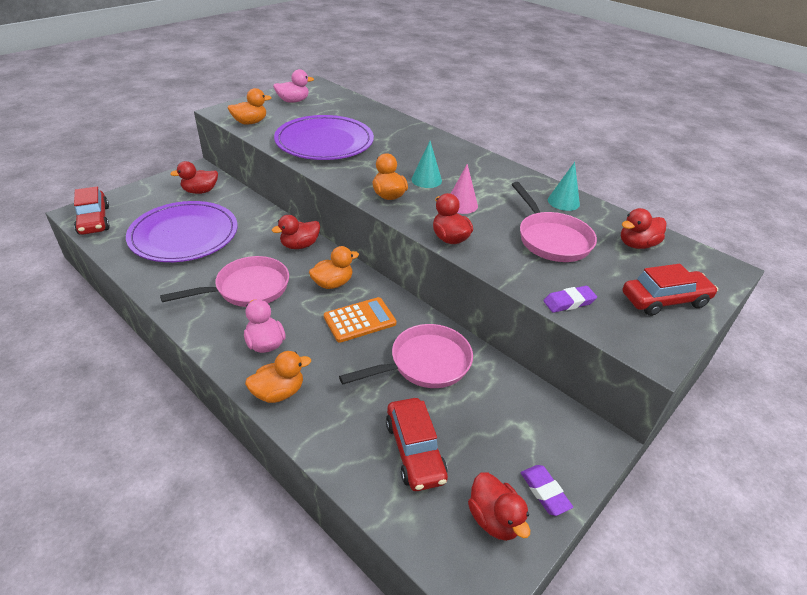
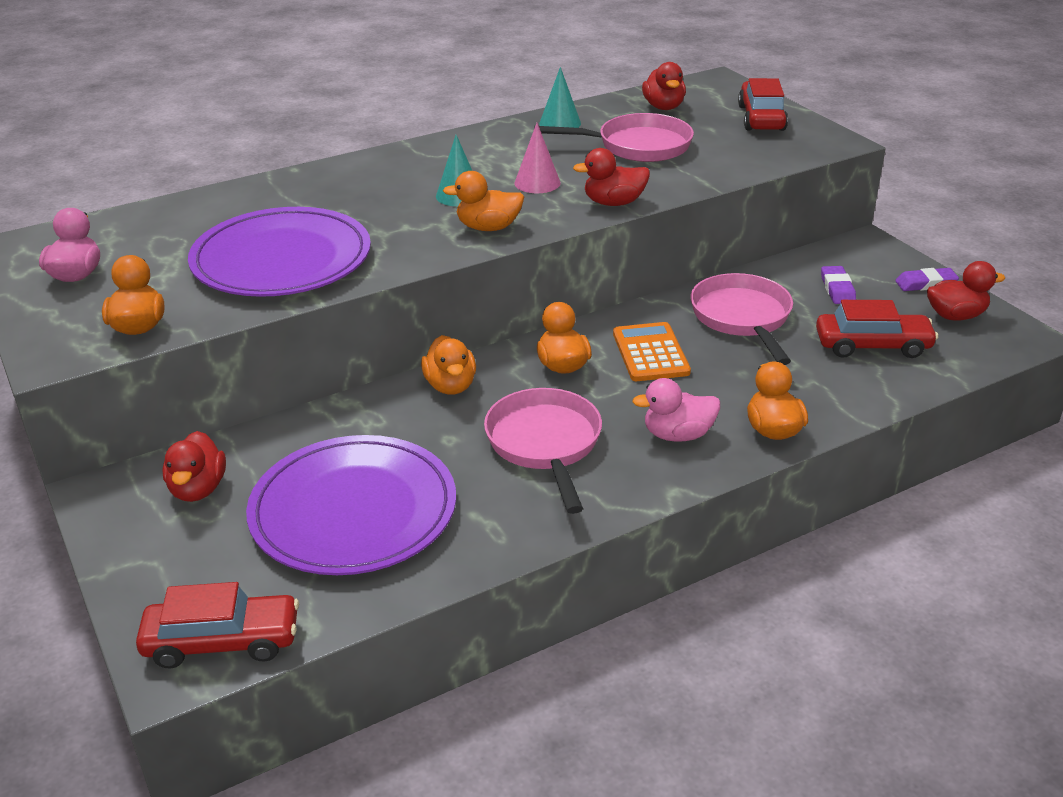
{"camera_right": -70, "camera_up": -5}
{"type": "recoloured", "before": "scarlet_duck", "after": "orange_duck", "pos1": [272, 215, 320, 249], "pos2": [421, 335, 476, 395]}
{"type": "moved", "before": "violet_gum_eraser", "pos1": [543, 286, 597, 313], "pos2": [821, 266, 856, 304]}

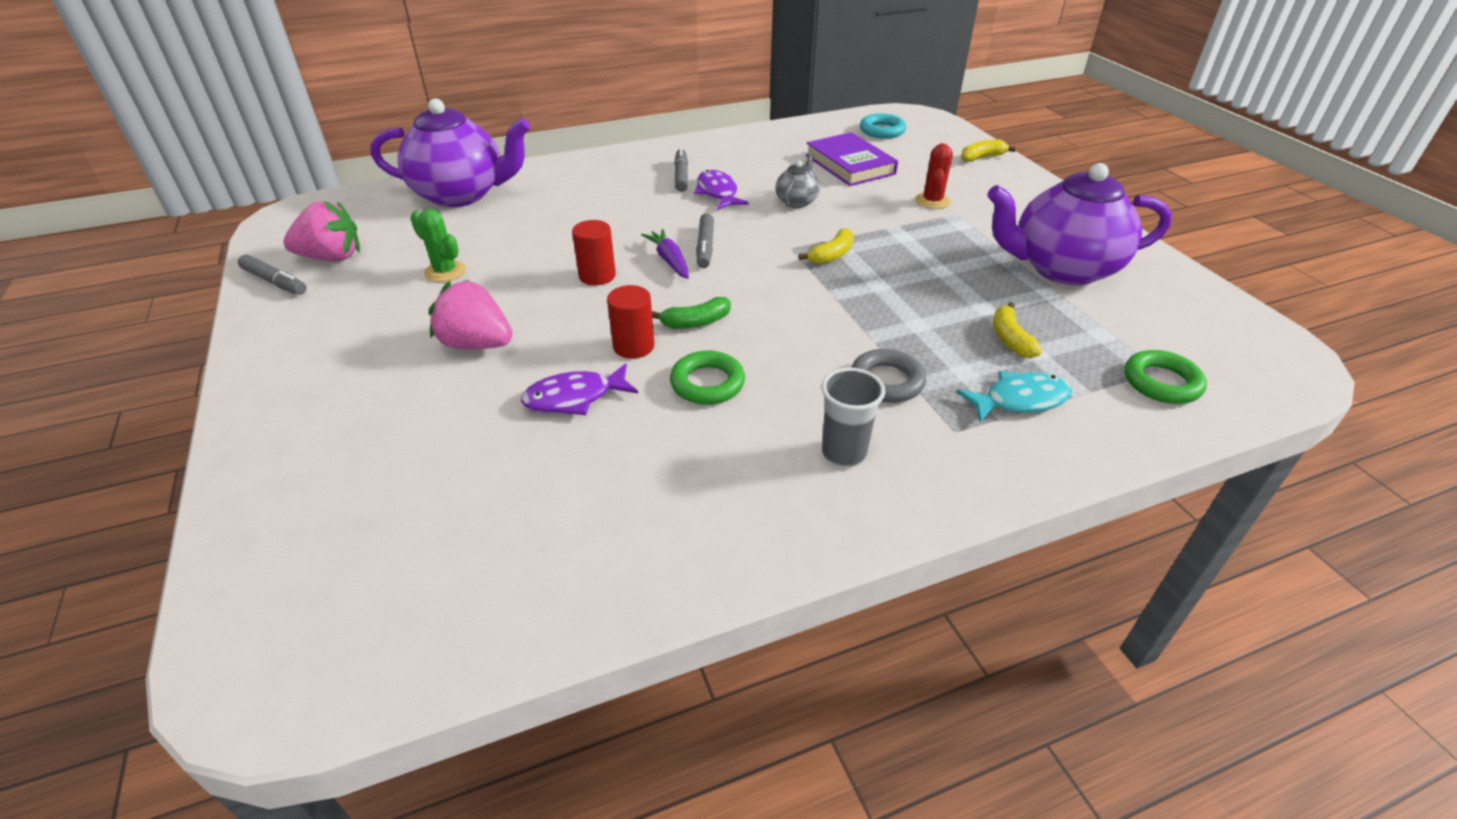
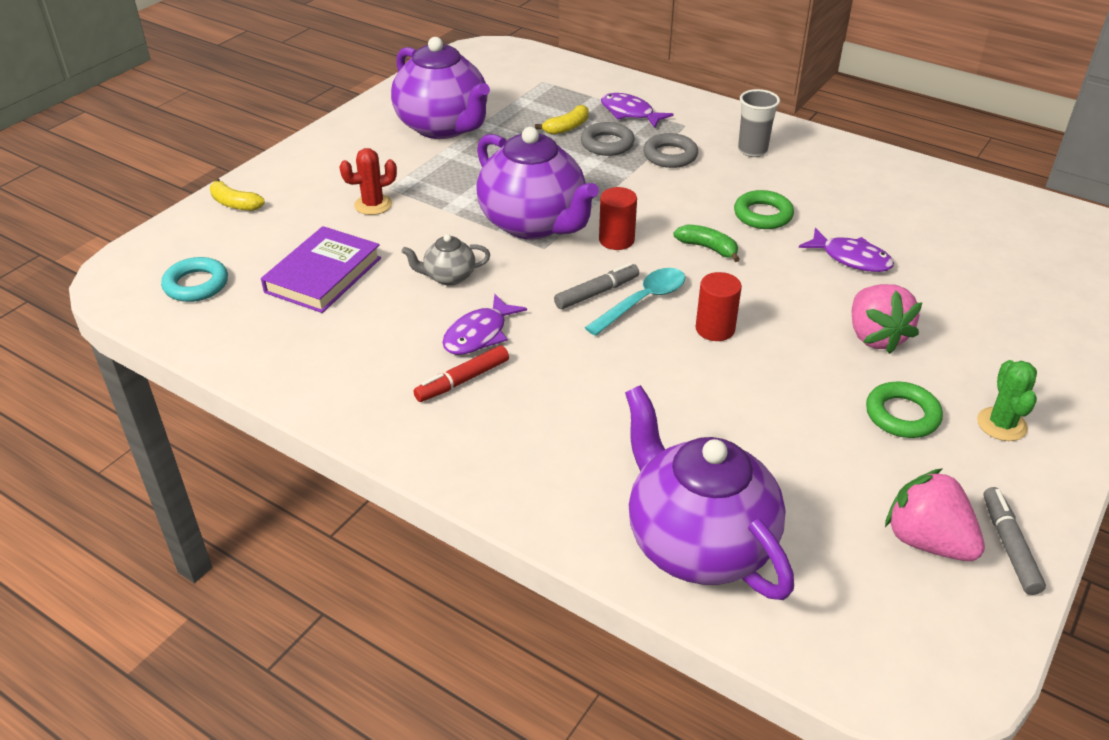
{"camera_right": -125, "camera_up": 0}
{"type": "recoloured", "before": "grey_marker", "after": "scarlet_marker", "pos1": [674, 148, 688, 192], "pos2": [413, 346, 509, 402]}
{"type": "moved", "before": "green_cactus", "pos1": [410, 209, 466, 282], "pos2": [977, 360, 1037, 441]}
{"type": "replaced", "before": "yellow_banana", "after": "violet_china_teapot", "pos1": [799, 228, 854, 264], "pos2": [476, 127, 599, 239]}
{"type": "replaced", "before": "violet_toy_carrot", "after": "aqua_tablespoon", "pos1": [641, 229, 689, 279], "pos2": [585, 268, 685, 336]}
{"type": "moved", "before": "scarlet_cylinder", "pos1": [607, 285, 654, 359], "pos2": [599, 187, 637, 250]}
{"type": "moved", "before": "green_hoop", "pos1": [1124, 350, 1207, 404], "pos2": [866, 381, 943, 438]}
{"type": "recoloured", "before": "aqua_fish", "after": "violet_fish", "pos1": [956, 371, 1072, 423], "pos2": [601, 93, 674, 128]}
{"type": "added", "after": "grey_hoop", "pos2": [581, 122, 635, 156]}

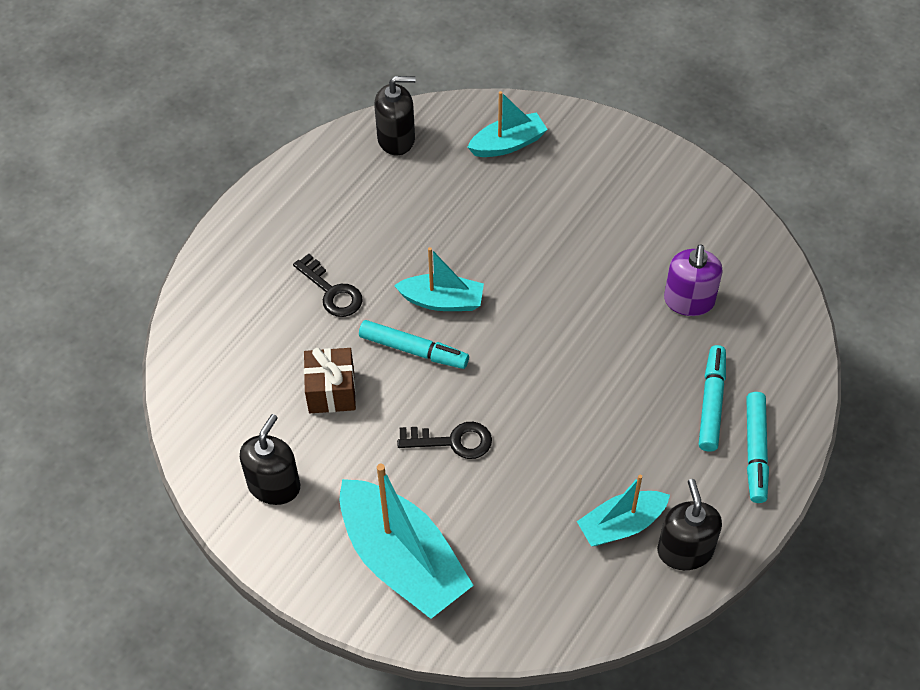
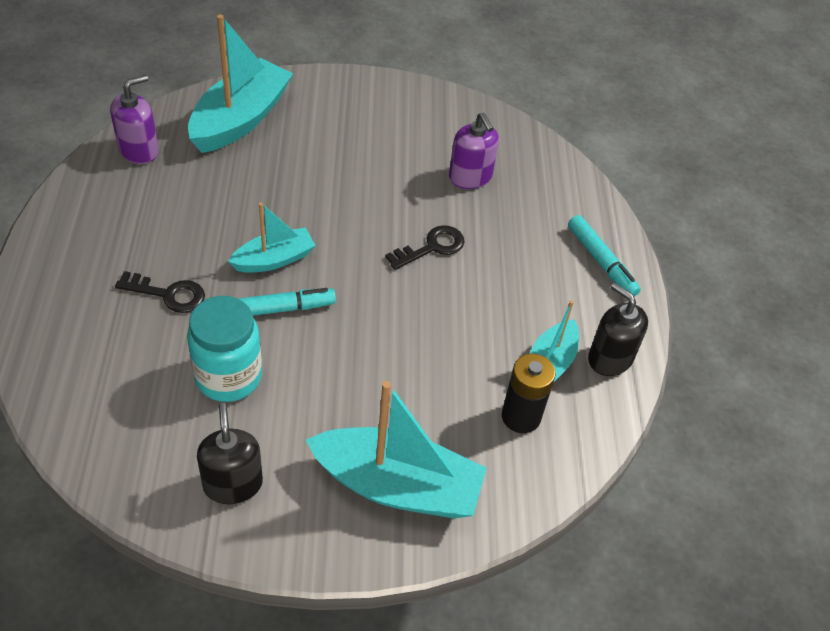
{"camera_right": -40, "camera_up": -5}
{"type": "recoloured", "before": "ebony_soap_dispenser", "after": "violet_soap_dispenser", "pos1": [375, 76, 416, 155], "pos2": [110, 75, 159, 164]}
{"type": "resized", "before": "aqua_toy_boat", "pos1": [467, 91, 548, 157], "pos2": [188, 14, 293, 153], "scale": 1.76}
{"type": "removed", "before": "aqua_marker", "pos1": [699, 345, 726, 452]}
{"type": "replaced", "before": "russet_present", "after": "aqua_jar", "pos1": [304, 348, 356, 413], "pos2": [187, 296, 262, 402]}
{"type": "moved", "before": "ebony_latchkey", "pos1": [397, 422, 492, 459], "pos2": [385, 225, 465, 270]}
{"type": "added", "after": "ebony_power_cell", "pos2": [502, 354, 556, 433]}

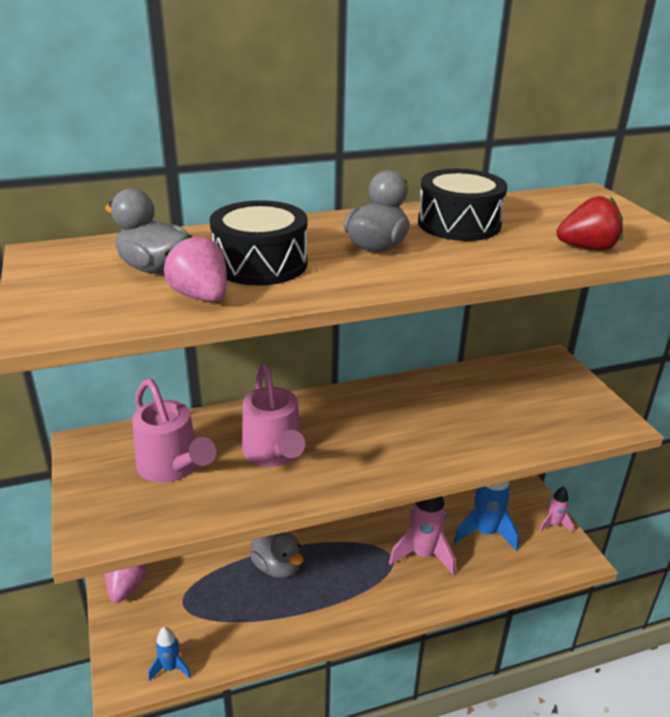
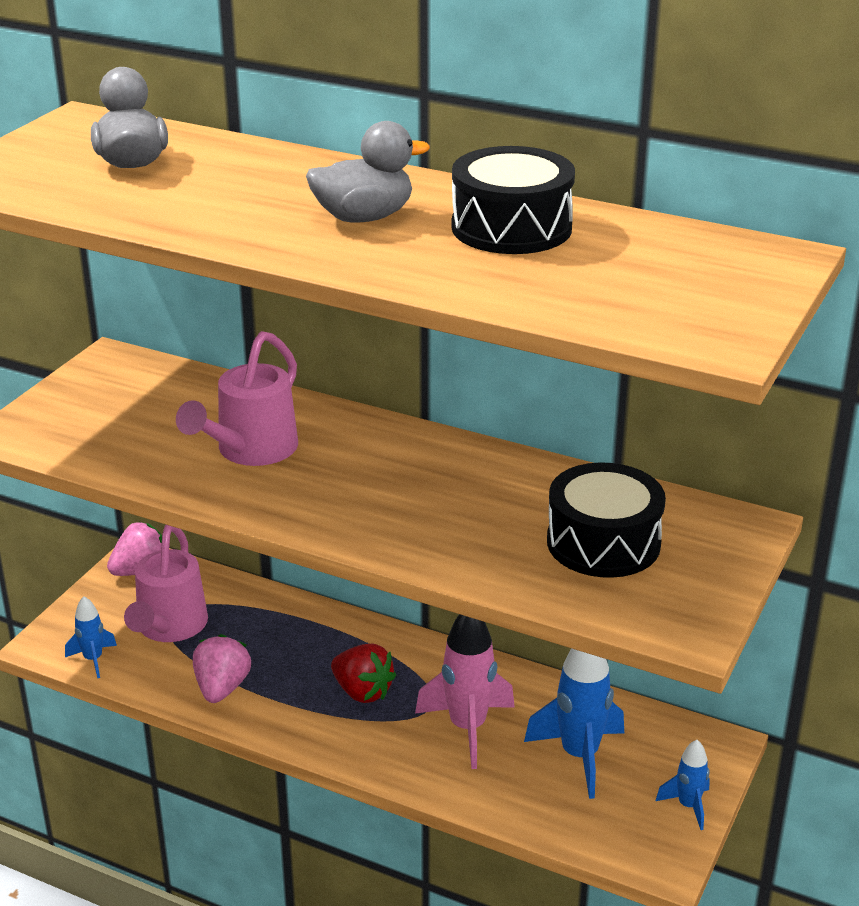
{"camera_right": 45, "camera_up": 0}
{"type": "moved", "before": "scarlet_toy_strawberry", "pos1": [556, 196, 623, 250], "pos2": [331, 644, 396, 703]}
{"type": "moved", "before": "ebony_snare_drum", "pos1": [210, 200, 308, 286], "pos2": [547, 463, 666, 578]}
{"type": "moved", "before": "pink_toy_strawberry", "pos1": [164, 234, 227, 302], "pos2": [193, 634, 251, 703]}
{"type": "moved", "before": "pink_watering_pot", "pos1": [132, 379, 216, 483], "pos2": [124, 525, 208, 642]}
{"type": "recoloured", "before": "pink_toy_rocket", "after": "blue_toy_rocket", "pos1": [539, 486, 574, 533], "pos2": [656, 740, 710, 830]}
{"type": "removed", "before": "grey_duck", "pos1": [250, 533, 304, 578]}

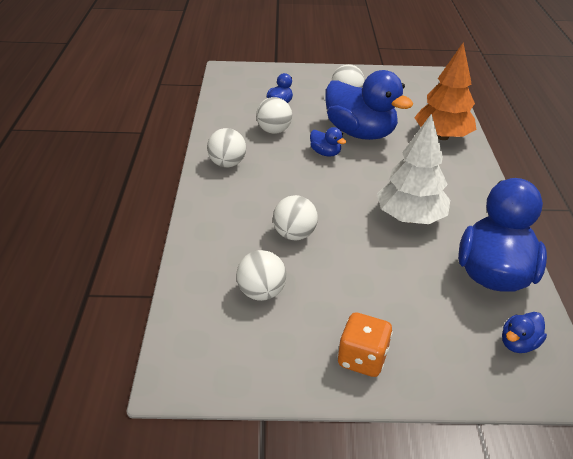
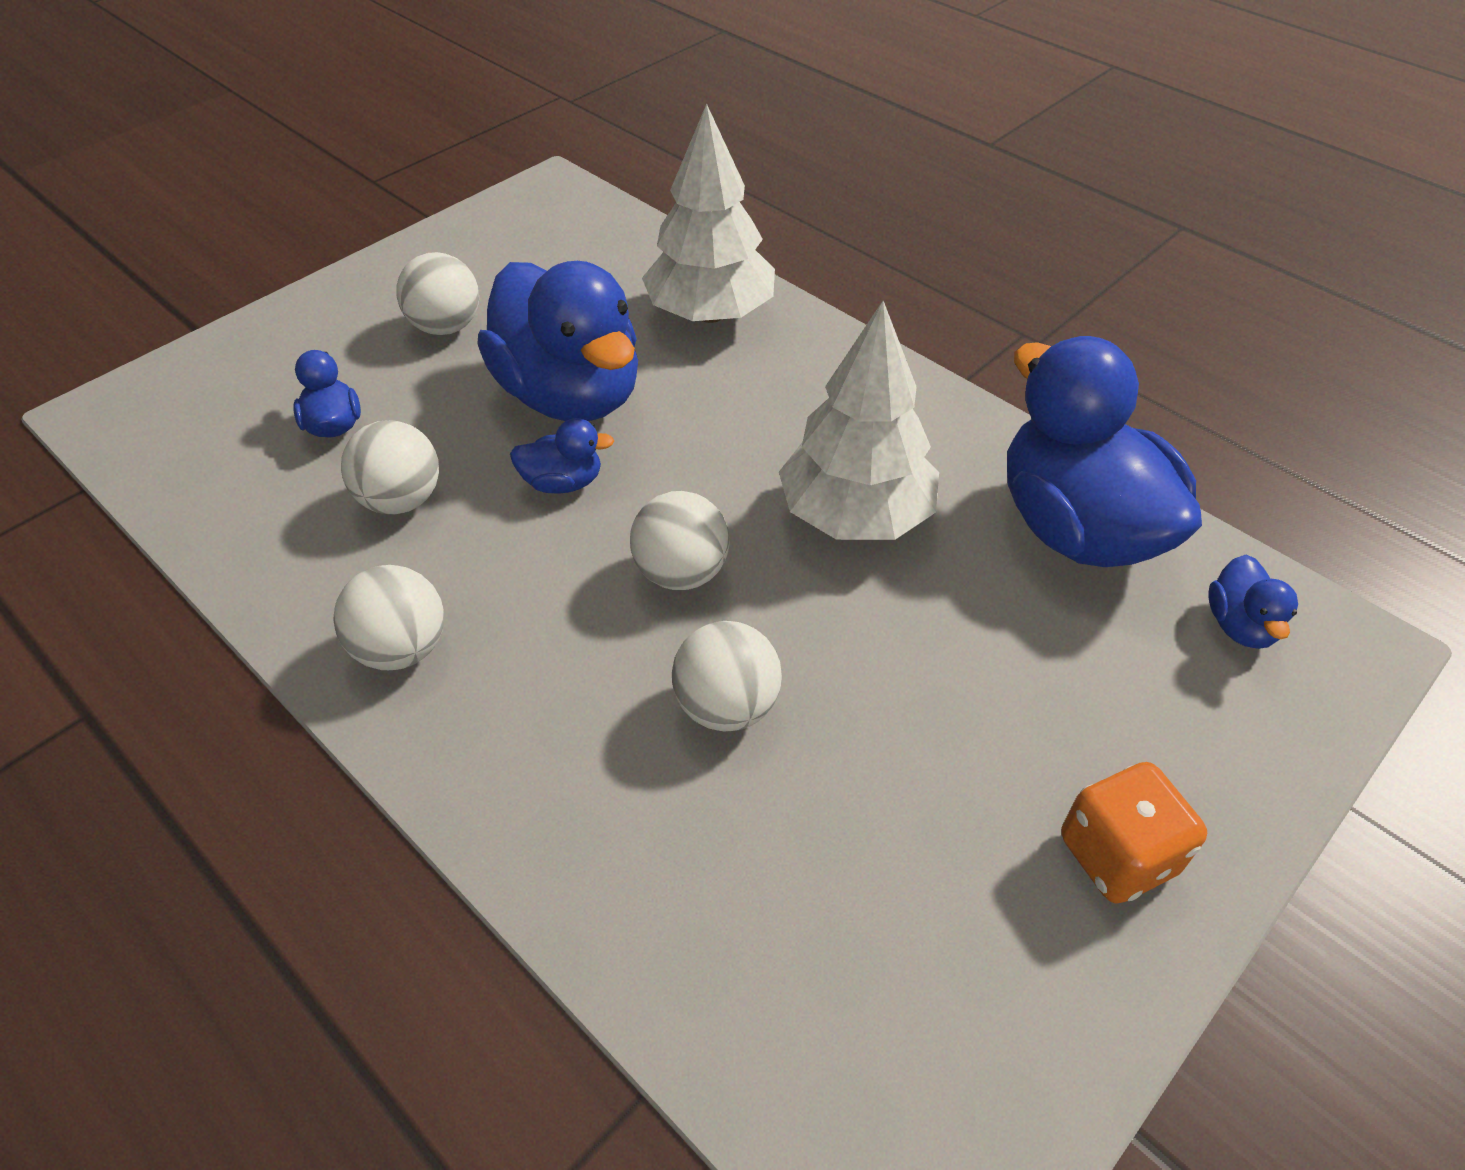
{"camera_right": -45, "camera_up": 10}
{"type": "recoloured", "before": "orange_toy_tree", "after": "pure_white_toy_tree", "pos1": [414, 43, 476, 140], "pos2": [642, 104, 775, 323]}
{"type": "turned", "before": "blue_duck", "pos1": [325, 70, 413, 140], "pos2": [477, 261, 638, 421], "turn": 60}
{"type": "moved", "before": "pure_white_sphere", "pos1": [236, 250, 287, 301], "pos2": [630, 491, 730, 590]}

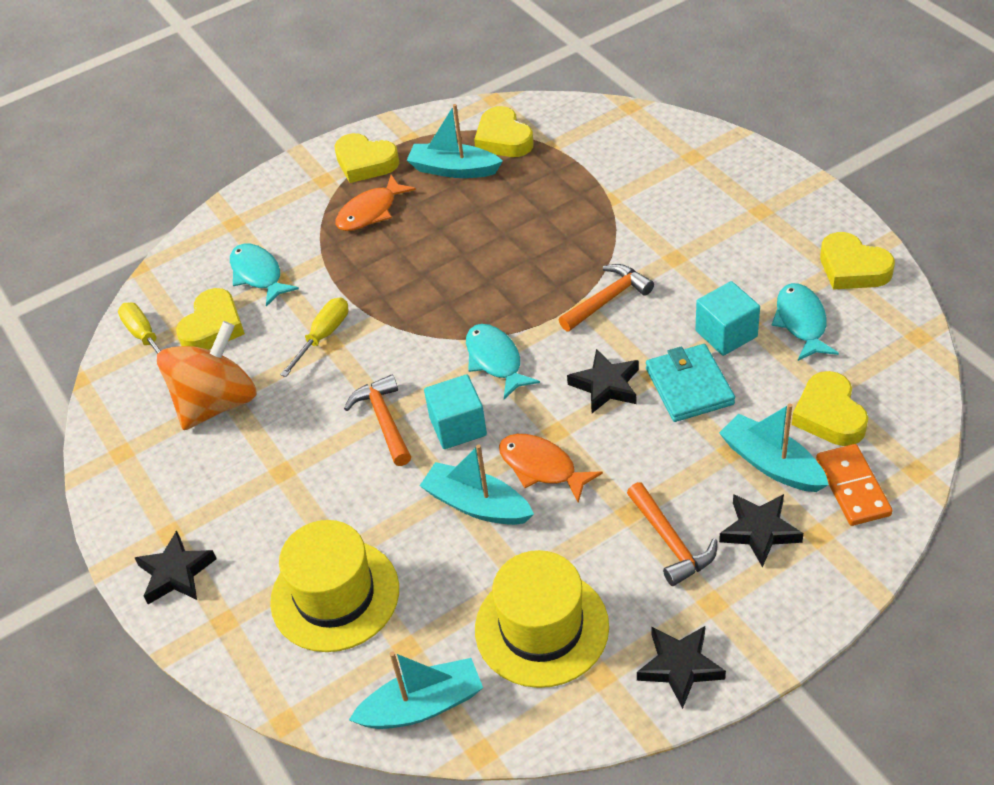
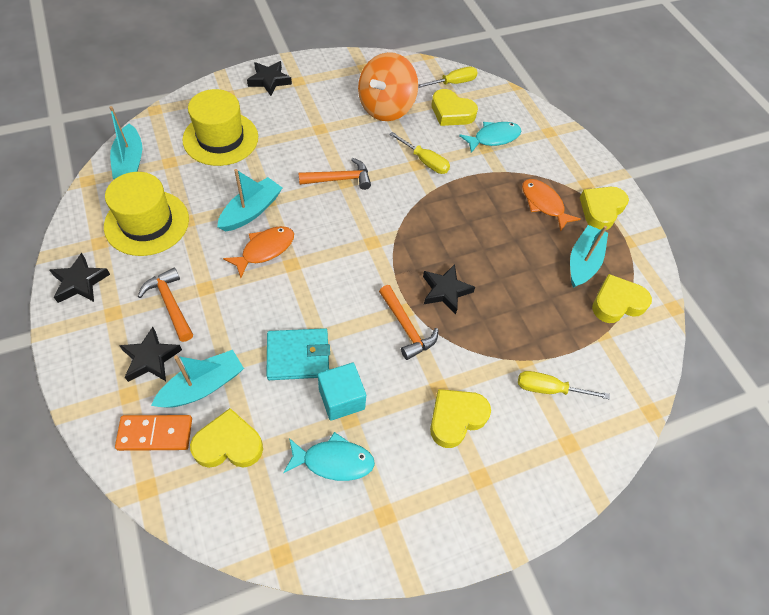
{"camera_right": 90, "camera_up": 10}
{"type": "moved", "before": "yellow_love_heart", "pos1": [820, 232, 895, 290], "pos2": [430, 389, 491, 448]}
{"type": "turned", "before": "orange_whirligig", "pos1": [157, 321, 257, 430], "pos2": [358, 52, 418, 121], "turn": 75}
{"type": "removed", "before": "aqua_fish", "pos1": [466, 324, 540, 399]}
{"type": "moved", "before": "ebony_star", "pos1": [567, 349, 639, 413], "pos2": [423, 264, 475, 315]}
{"type": "removed", "before": "aqua_block", "pos1": [424, 374, 487, 449]}
{"type": "turned", "before": "orange_hammer", "pos1": [627, 482, 717, 586], "pos2": [138, 268, 193, 342], "turn": 75}
{"type": "added", "after": "yellow_screwdriver", "pos2": [518, 371, 610, 399]}

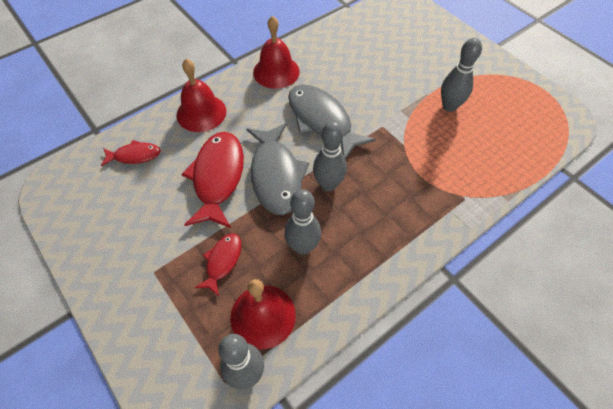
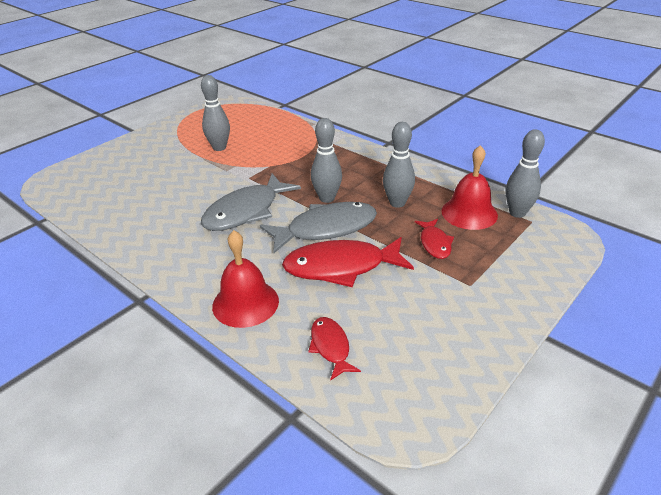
{"camera_right": -100, "camera_up": -20}
{"type": "removed", "before": "scarlet_school_bell", "pos1": [253, 16, 300, 89]}
{"type": "turned", "before": "scarlet_fish", "pos1": [195, 233, 242, 296], "pos2": [415, 219, 454, 259], "turn": -105}

